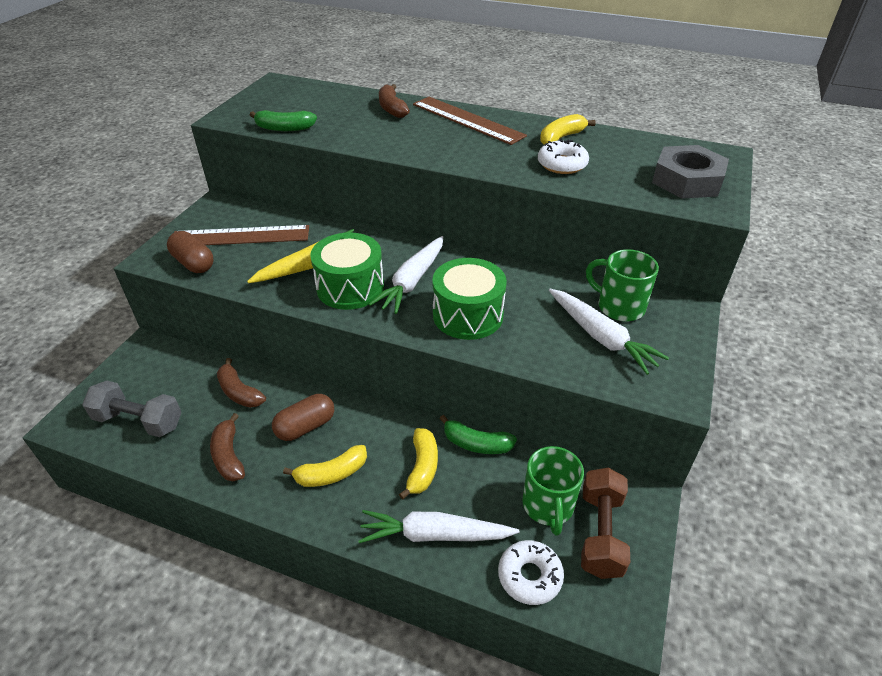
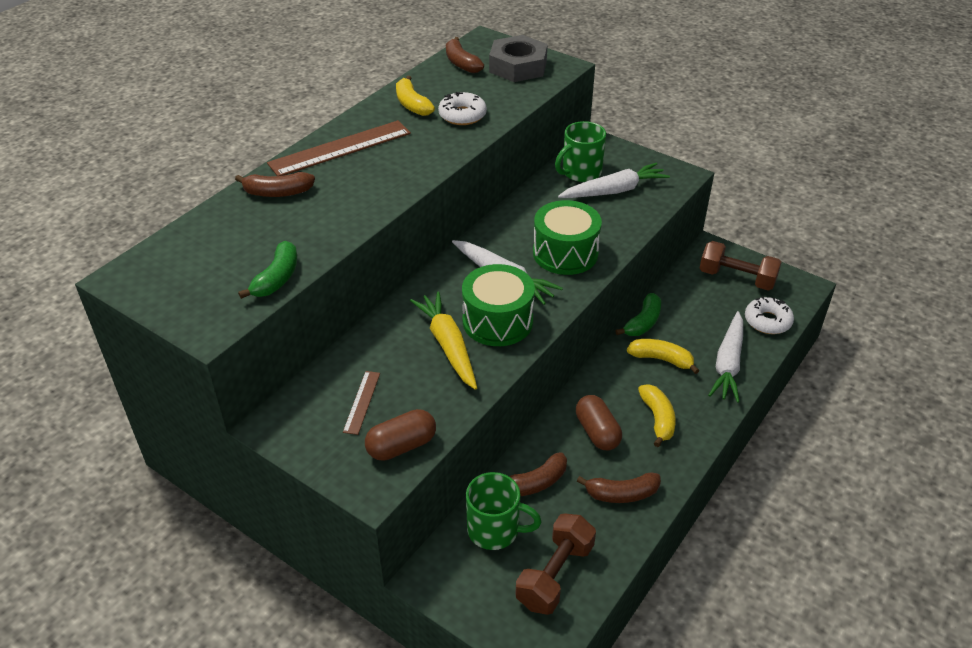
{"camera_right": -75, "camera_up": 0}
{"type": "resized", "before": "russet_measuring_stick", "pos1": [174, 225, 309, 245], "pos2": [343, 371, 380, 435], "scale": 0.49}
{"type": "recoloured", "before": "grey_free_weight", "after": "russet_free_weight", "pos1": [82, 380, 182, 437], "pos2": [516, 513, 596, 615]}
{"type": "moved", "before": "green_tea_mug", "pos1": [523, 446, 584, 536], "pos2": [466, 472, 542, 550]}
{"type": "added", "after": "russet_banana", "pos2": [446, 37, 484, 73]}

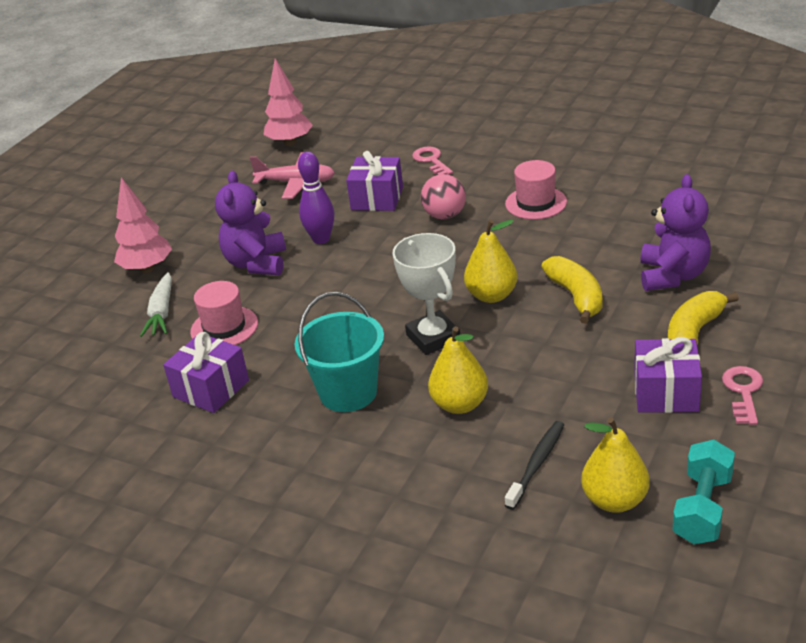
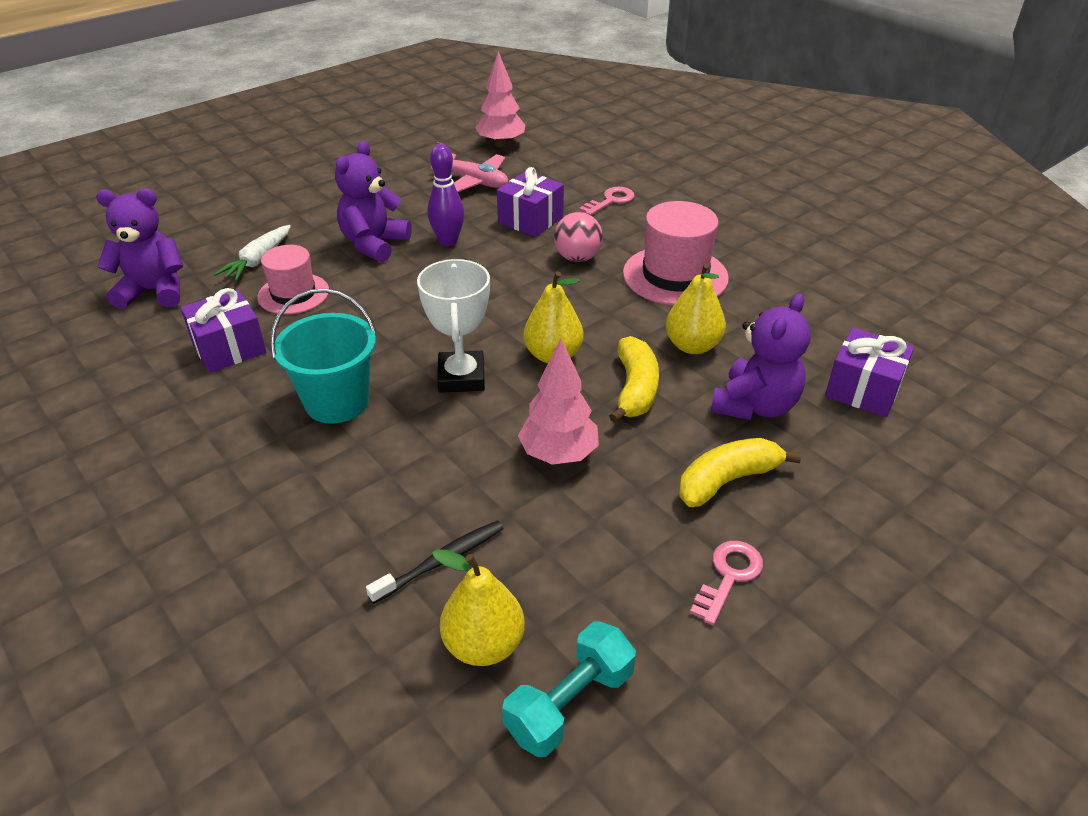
{"camera_right": 20, "camera_up": 5}
{"type": "turned", "before": "pink_latchkey", "pos1": [412, 146, 453, 175], "pos2": [579, 187, 634, 215], "turn": 45}
{"type": "resized", "before": "pink_hat", "pos1": [505, 160, 567, 220], "pos2": [623, 201, 729, 306], "scale": 1.54}
{"type": "moved", "before": "pink_toy_tree", "pos1": [114, 177, 172, 273], "pos2": [518, 338, 599, 465]}
{"type": "moved", "before": "yellow_pear_fruit", "pos1": [428, 326, 488, 414], "pos2": [665, 263, 726, 354]}
{"type": "moved", "before": "violet_present", "pos1": [634, 337, 702, 413], "pos2": [825, 328, 914, 417]}
{"type": "added", "after": "violet_stuffed_bear", "pos2": [96, 188, 183, 309]}

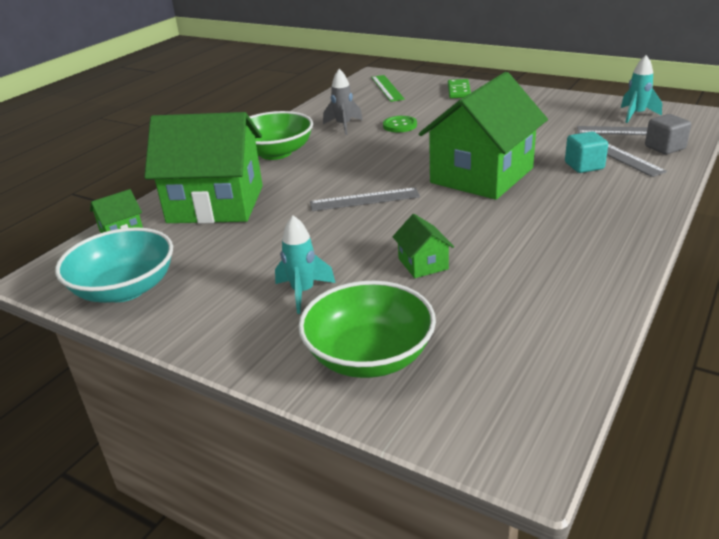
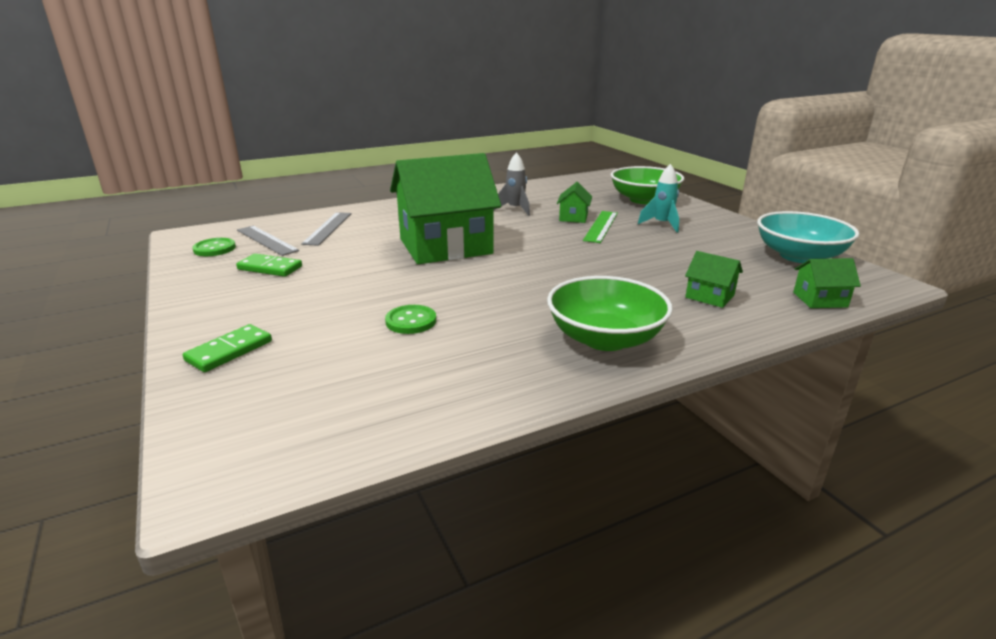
{"camera_right": -150, "camera_up": -5}
{"type": "replaced", "before": "aqua_toy_rocket", "after": "green_shirt_button", "pos1": [621, 55, 662, 123], "pos2": [192, 238, 236, 256]}
{"type": "moved", "before": "grey_toy_rocket", "pos1": [323, 69, 363, 135], "pos2": [493, 152, 530, 216]}
{"type": "moved", "before": "green_measuring_stick", "pos1": [371, 75, 405, 102], "pos2": [583, 211, 618, 243]}
{"type": "resized", "before": "green_house", "pos1": [144, 112, 263, 224], "pos2": [685, 251, 743, 308], "scale": 0.41}
{"type": "removed", "before": "grey_block", "pos1": [645, 114, 691, 154]}
{"type": "removed", "before": "aqua_block", "pos1": [565, 132, 608, 173]}
{"type": "removed", "before": "grey_measuring_stick", "pos1": [310, 188, 420, 211]}
{"type": "added", "after": "green_domino", "pos2": [236, 254, 302, 277]}

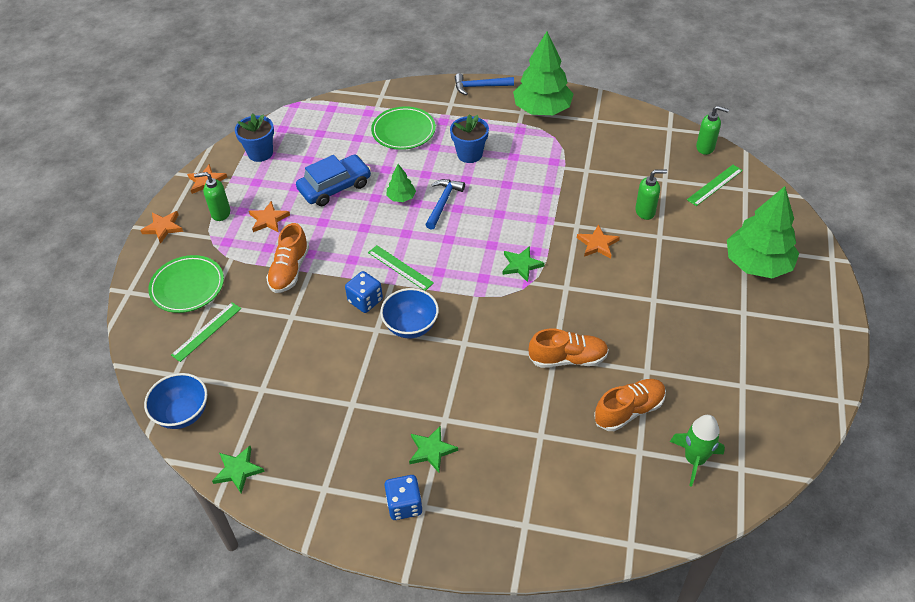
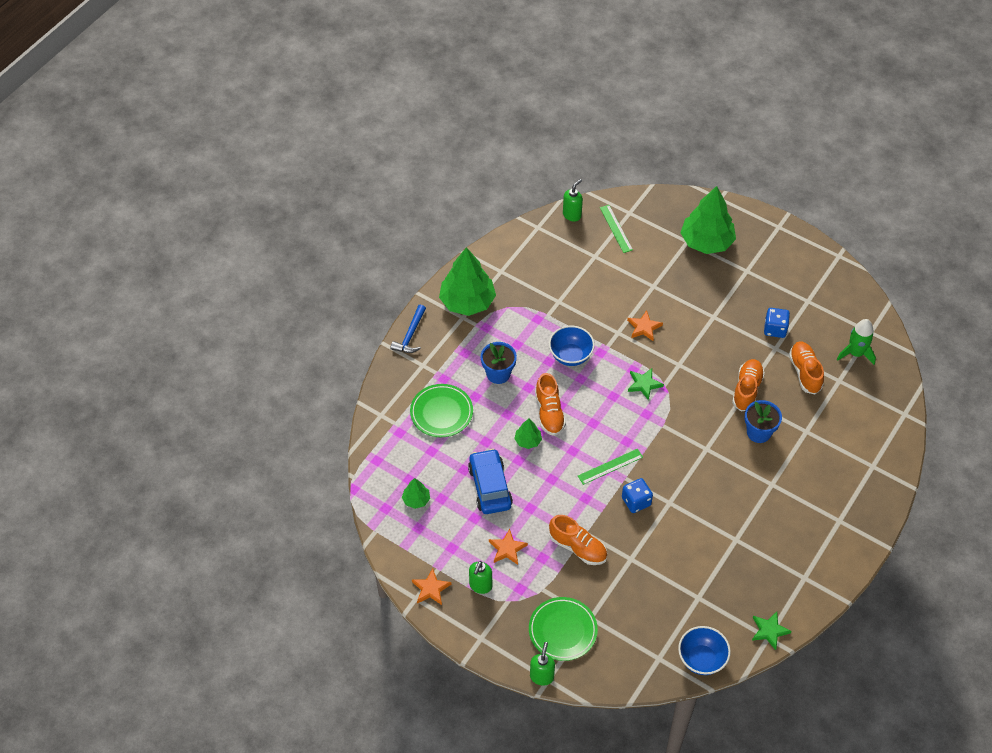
{"camera_right": -70, "camera_up": 5}
{"type": "moved", "before": "blue_plant_pot", "pos1": [235, 114, 274, 162], "pos2": [745, 400, 782, 443]}
{"type": "moved", "before": "green_soap_dispenser", "pos1": [635, 169, 667, 220], "pos2": [530, 642, 555, 686]}
{"type": "replaced", "before": "blue_hammer", "after": "orange_shoe", "pos1": [425, 179, 465, 230], "pos2": [535, 373, 566, 436]}
{"type": "removed", "before": "orange_star", "pos1": [140, 211, 183, 244]}
{"type": "moved", "before": "blue_serving_bowl", "pos1": [380, 288, 439, 338], "pos2": [549, 326, 595, 366]}
{"type": "removed", "before": "green_measuring_stick", "pos1": [171, 302, 241, 362]}
{"type": "removed", "before": "green_star", "pos1": [409, 426, 458, 472]}
{"type": "moved", "before": "blue_game_die", "pos1": [384, 475, 423, 520], "pos2": [764, 308, 790, 338]}
{"type": "added", "after": "green_toy_tree", "pos2": [402, 478, 430, 509]}

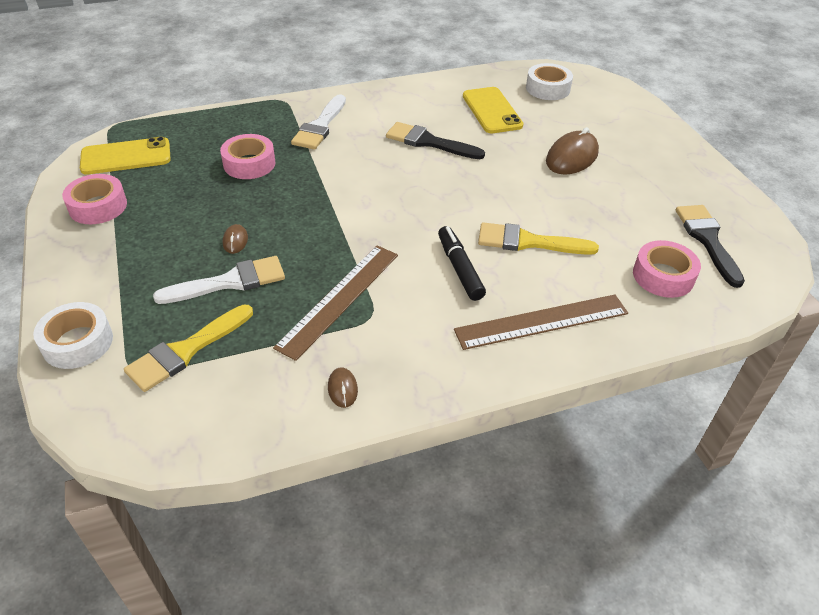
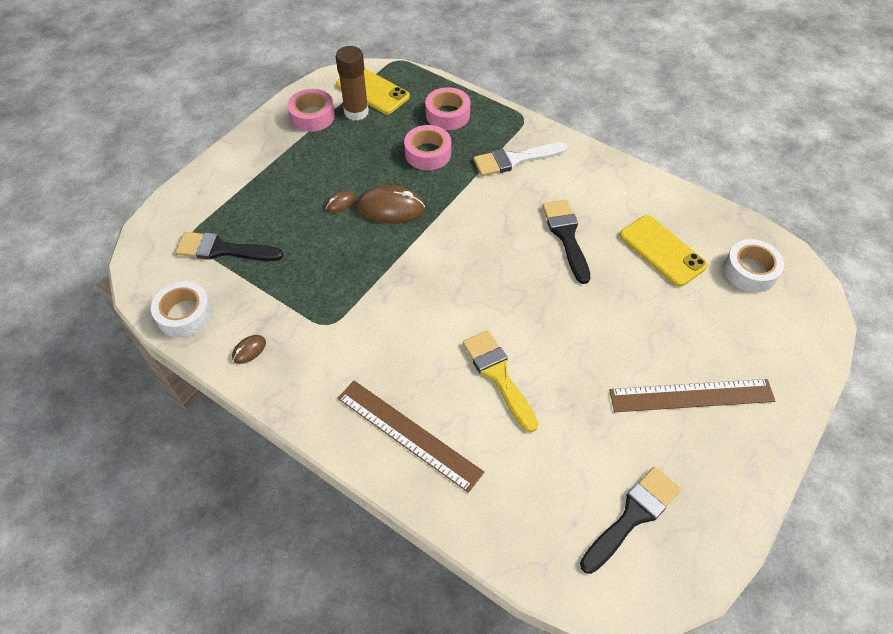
{"camera_right": 55, "camera_up": 10}
{"type": "turned", "before": "yellow_phone", "pos1": [463, 87, 524, 133], "pos2": [619, 215, 708, 287], "turn": -75}
{"type": "moved", "before": "russet_mouse", "pos1": [546, 127, 599, 175], "pos2": [356, 185, 425, 224]}
{"type": "removed", "before": "ebony_marker", "pos1": [438, 226, 486, 301]}
{"type": "moved", "before": "pink_sticky_tape", "pos1": [633, 240, 701, 298], "pos2": [425, 87, 470, 130]}
{"type": "moved", "before": "russet_measuring_stick", "pos1": [273, 245, 398, 361], "pos2": [609, 379, 775, 412]}
{"type": "removed", "before": "pure_white_paint_brush", "pos1": [153, 256, 285, 304]}
{"type": "moved", "before": "pure_white_sticky_tape", "pos1": [33, 302, 113, 369], "pos2": [151, 281, 213, 338]}
{"type": "recoloured", "before": "yellow_paint_brush", "after": "ebony_paint_brush", "pos1": [124, 304, 253, 392], "pos2": [176, 232, 283, 261]}
{"type": "added", "after": "russet_glue", "pos2": [336, 46, 369, 121]}

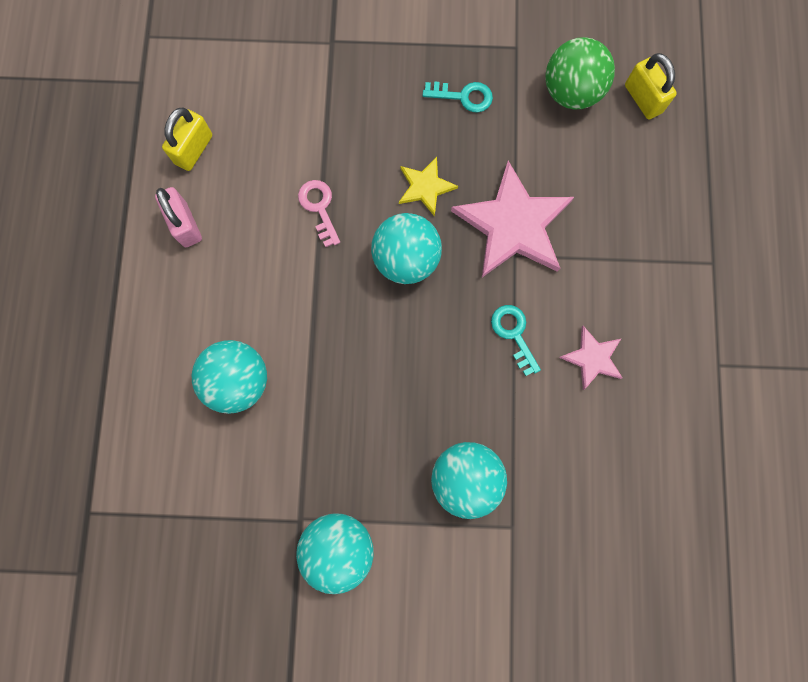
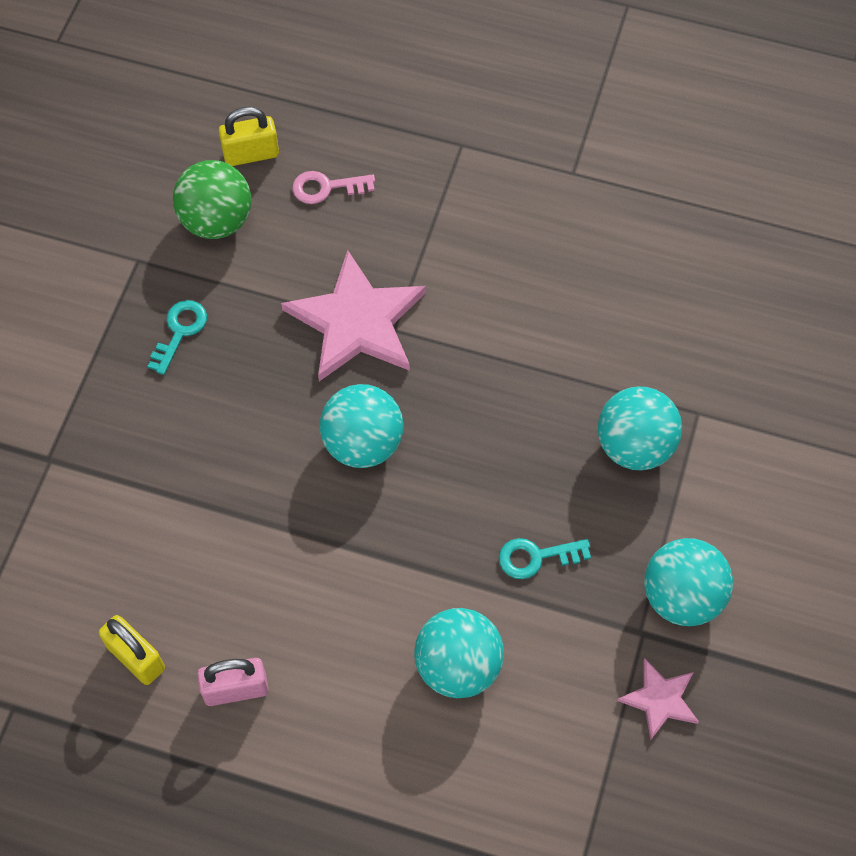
{"camera_right": -75, "camera_up": -15}
{"type": "removed", "before": "yellow_star", "pos1": [399, 157, 458, 217]}
{"type": "moved", "before": "pink_latchkey", "pos1": [298, 180, 340, 247], "pos2": [292, 171, 375, 204]}
{"type": "moved", "before": "aqua_latchkey", "pos1": [491, 305, 541, 376], "pos2": [499, 538, 591, 579]}
{"type": "moved", "before": "pink_star", "pos1": [559, 326, 623, 390], "pos2": [617, 658, 699, 741]}

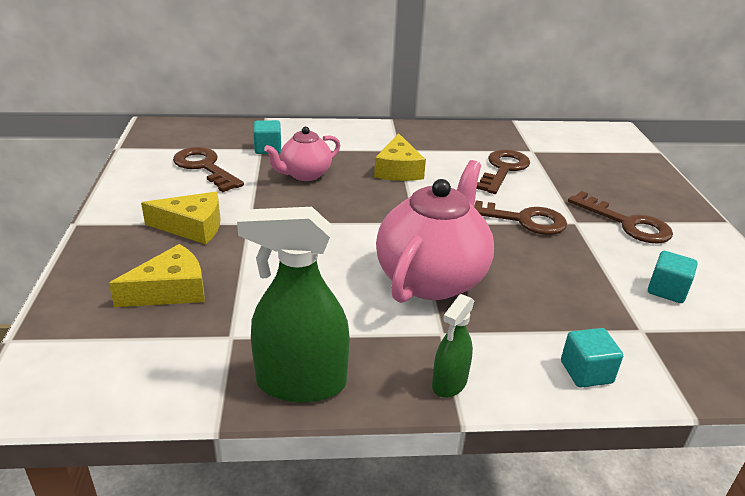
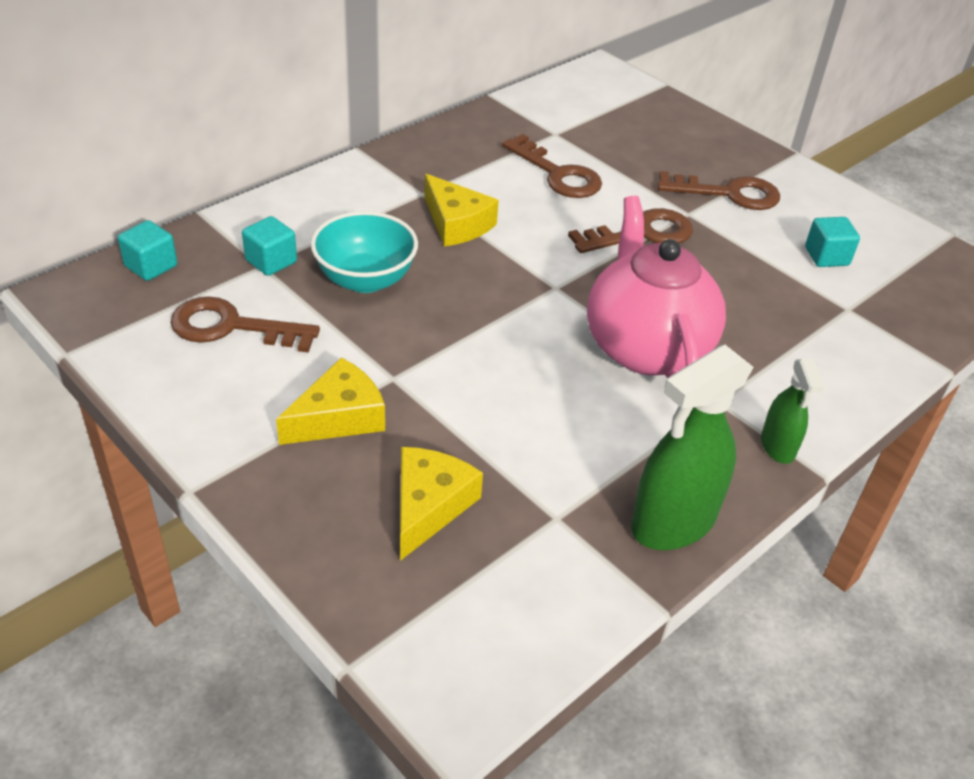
{"camera_right": -40, "camera_up": 10}
{"type": "replaced", "before": "pink_china_teapot", "after": "aqua_serving_bowl", "pos1": [264, 127, 340, 181], "pos2": [311, 211, 418, 293]}
{"type": "turned", "before": "russet_latchkey", "pos1": [476, 150, 530, 194], "pos2": [502, 134, 602, 198], "turn": 150}
{"type": "moved", "before": "aqua_block", "pos1": [561, 328, 623, 388], "pos2": [118, 220, 177, 281]}

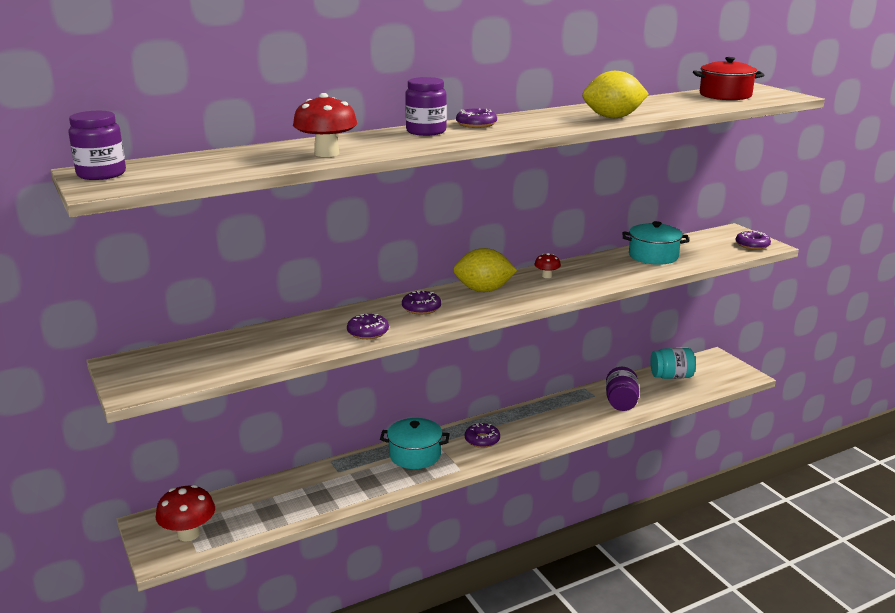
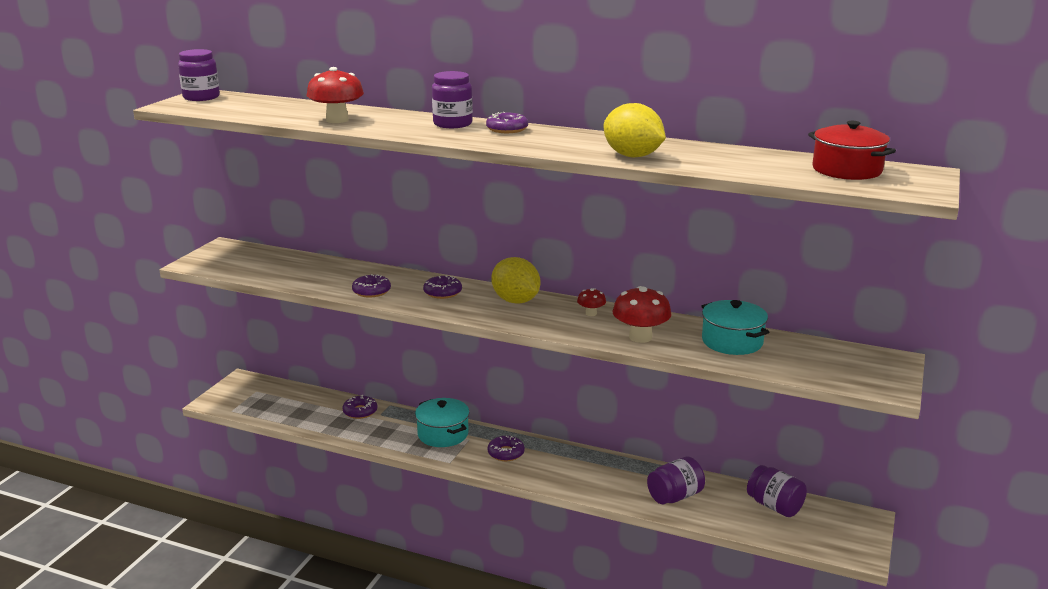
{"camera_right": 50, "camera_up": 0}
{"type": "moved", "before": "violet_donut", "pos1": [736, 231, 771, 250], "pos2": [342, 395, 377, 419]}
{"type": "recoloured", "before": "aqua_jar", "after": "violet_jar", "pos1": [650, 348, 696, 379], "pos2": [747, 465, 807, 517]}
{"type": "moved", "before": "scarlet_mushroom", "pos1": [155, 485, 215, 542], "pos2": [612, 286, 672, 343]}

